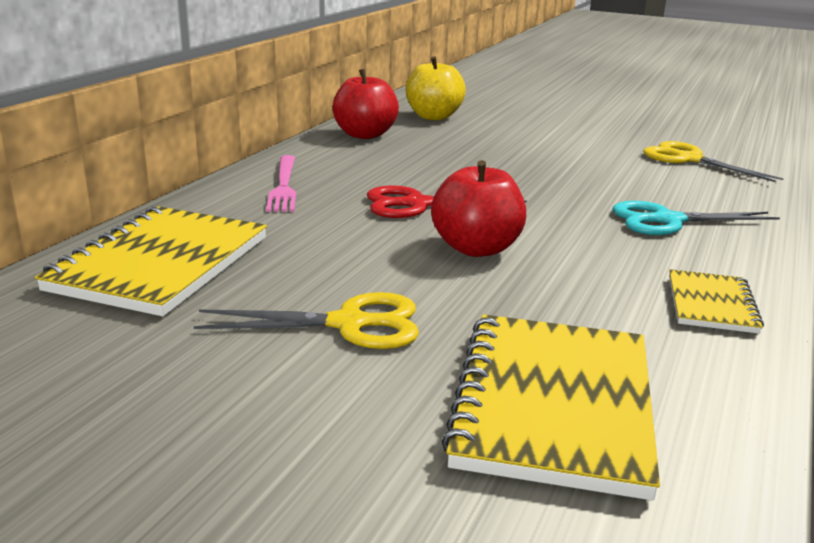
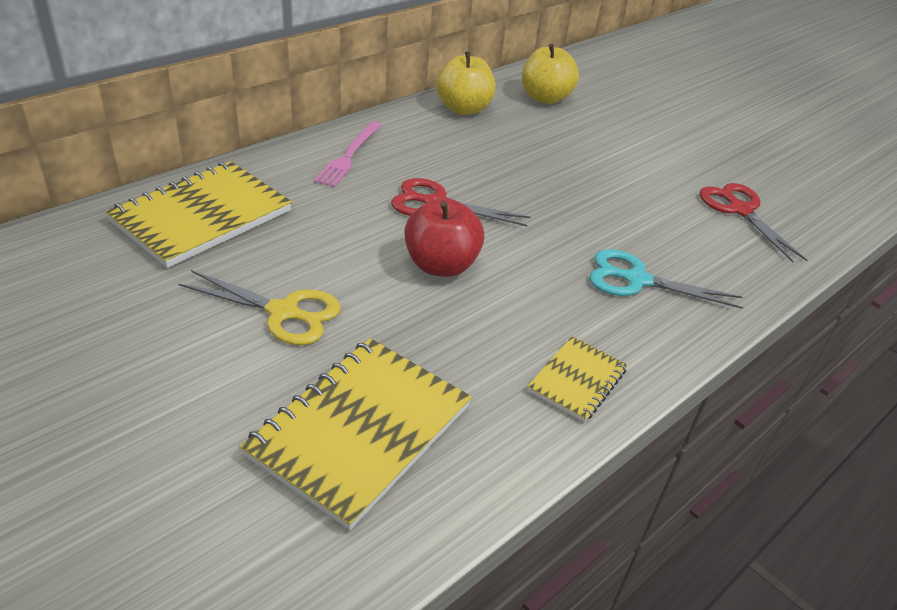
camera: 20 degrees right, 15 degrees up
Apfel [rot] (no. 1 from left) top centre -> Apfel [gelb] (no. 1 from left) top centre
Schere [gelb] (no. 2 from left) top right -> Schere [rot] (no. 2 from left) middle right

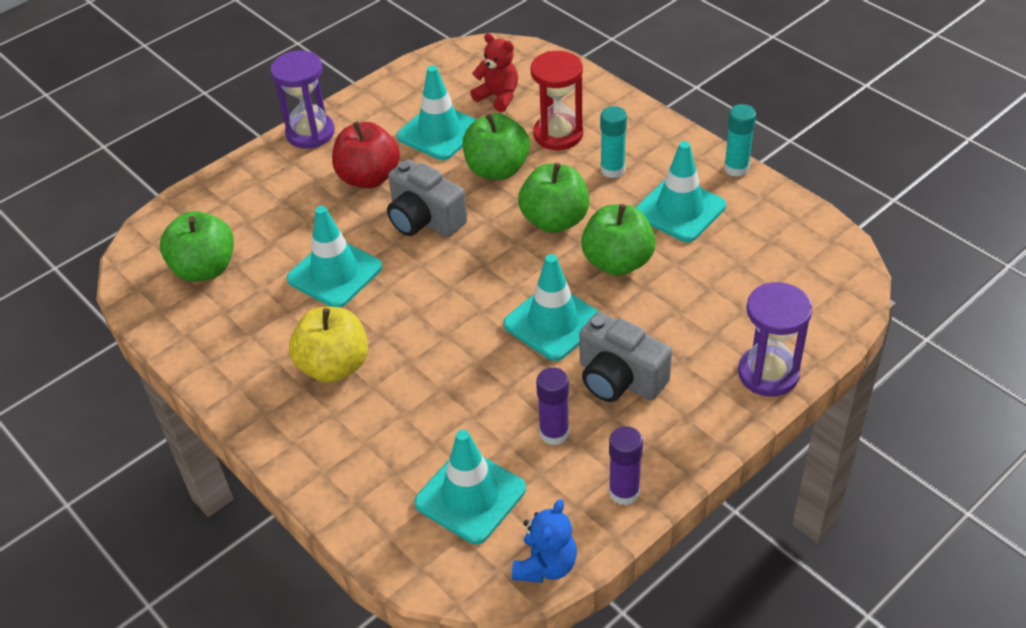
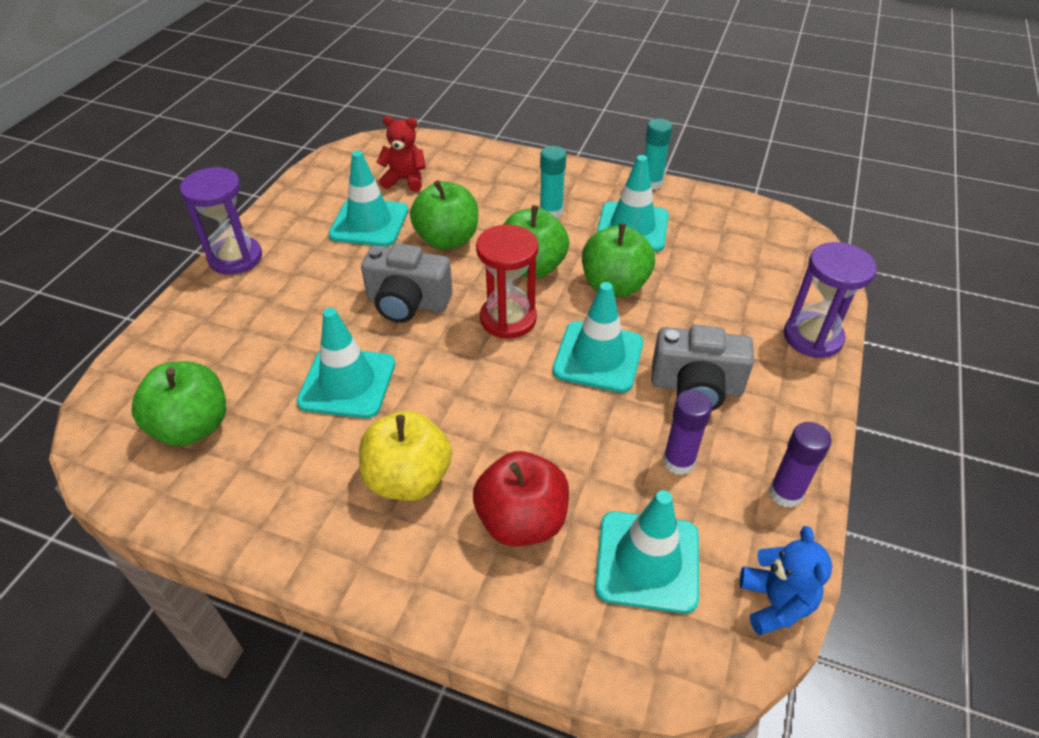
camera: 30 degrees left, 0 degrees up
Apfel [rot] top centre -> Apfel [rot] bottom centre, shifted
Sanduhr [rot] top centre -> Sanduhr [rot] centre, shifted

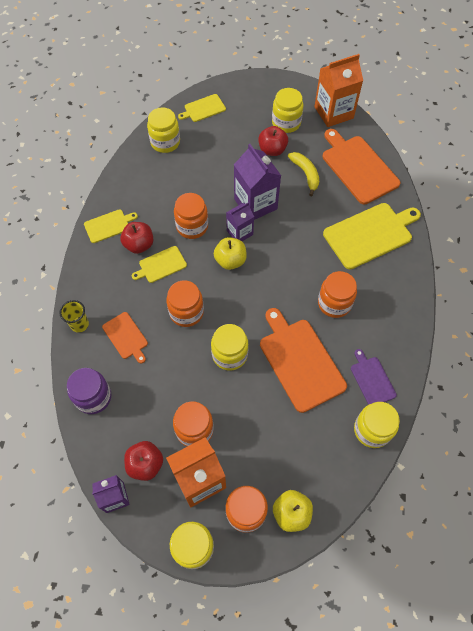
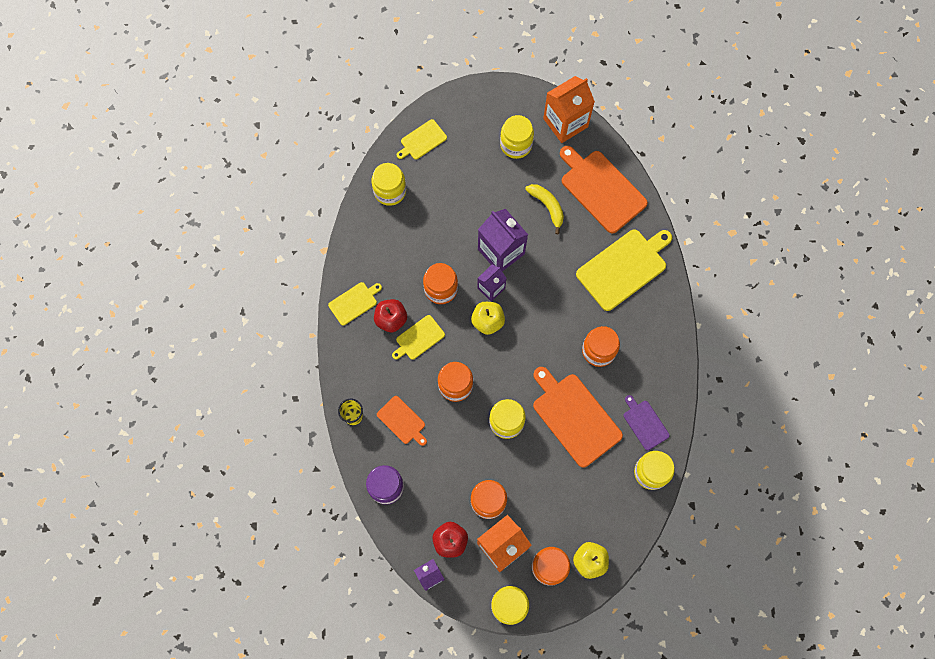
camera: 10 degrees left, 10 degrees up
Apfel [rot] (no. 3 from left) top centre -> none

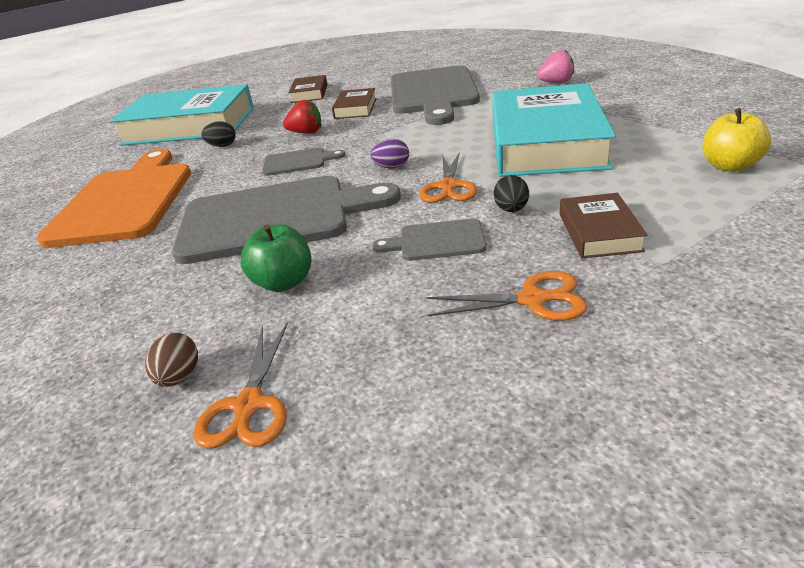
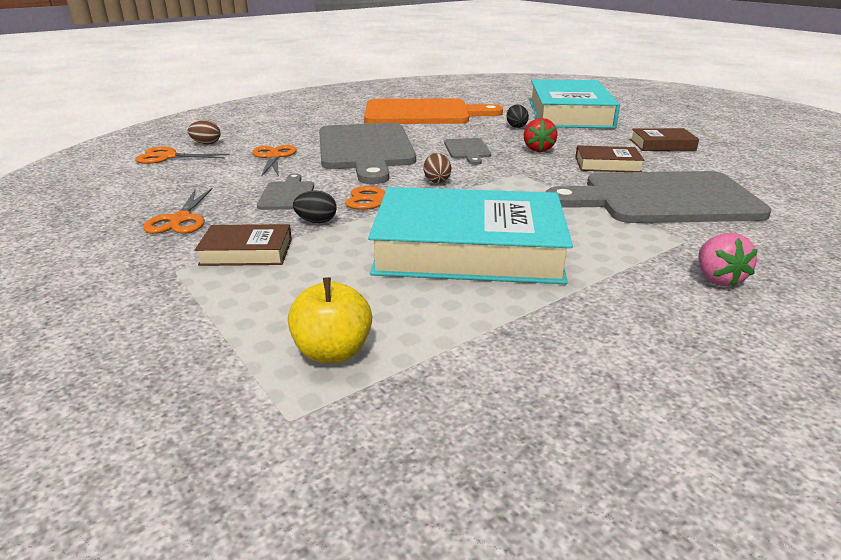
camera: 85 degrees right, 5 degrees down
Apfel [grün] centre -> Schere [orange] (no. 3 from left) top left
Ei [lila] top centre -> Ei [braun] (no. 2 from left) top centre

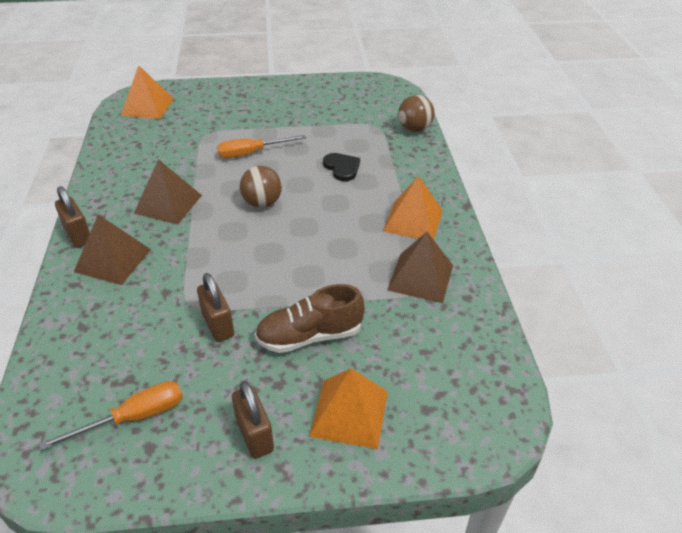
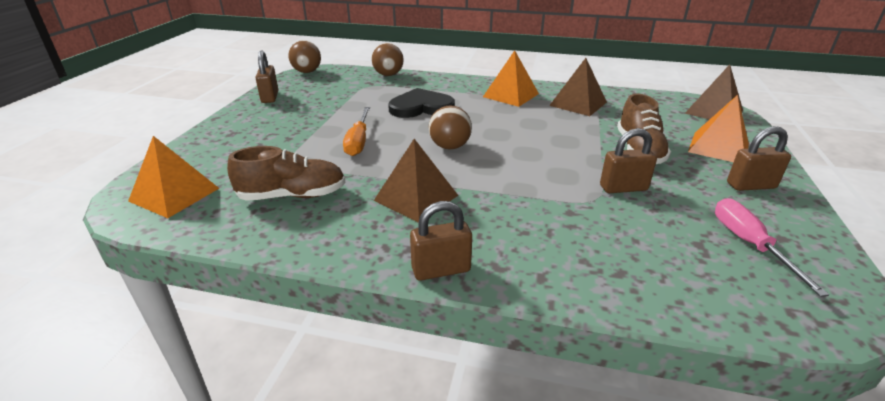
camera: 70 degrees left, 10 degrees down
Schraubenzieher [orange] (no. 1 from left) bottom left -> Schraubenzieher [rosa] middle right
Pyramide [braun] (no. 1 from left in the first image) middle left -> Pyramide [braun] (no. 3 from left) top right, shifted
Herz [schwarz] top centre, x1.59
none -> Schuh [braun] (no. 1 from left) middle left
none -> Vorhängeschloss [braun] (no. 1 from left) top left
none -> Ball [braun] (no. 1 from left) top centre

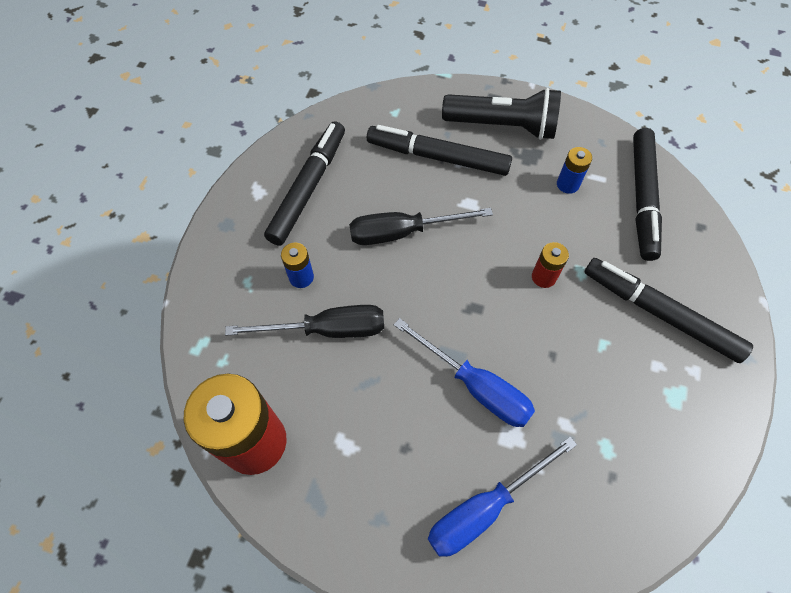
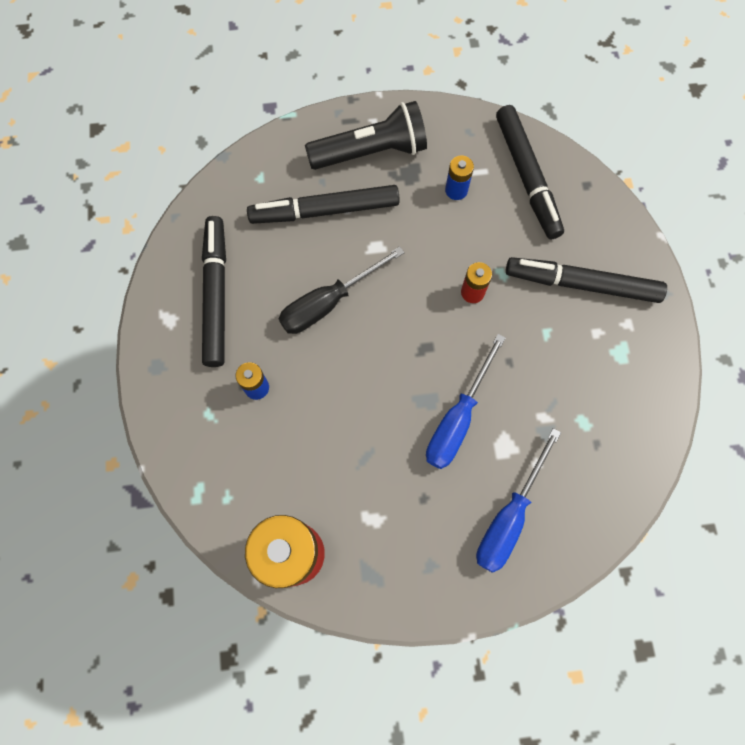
camera: 25 degrees left, 10 degrees up
Schraubenzieher [schwarz] (no. 1 from left) centre -> none
Schraubenzieher [blau] (no. 1 from left) centre, 105 degrees clockwise

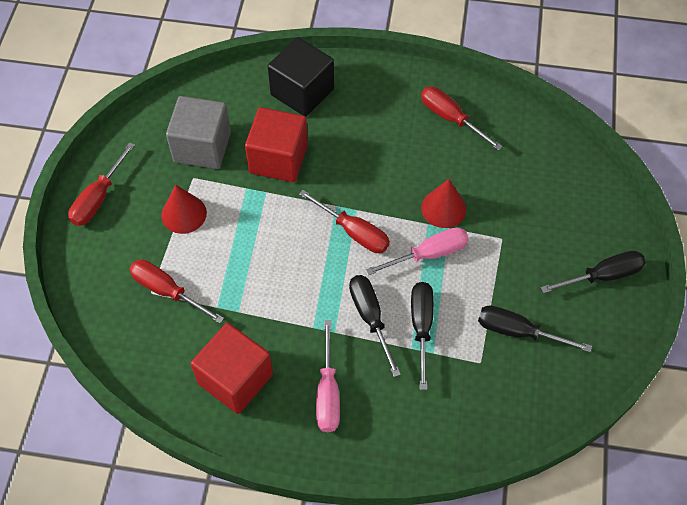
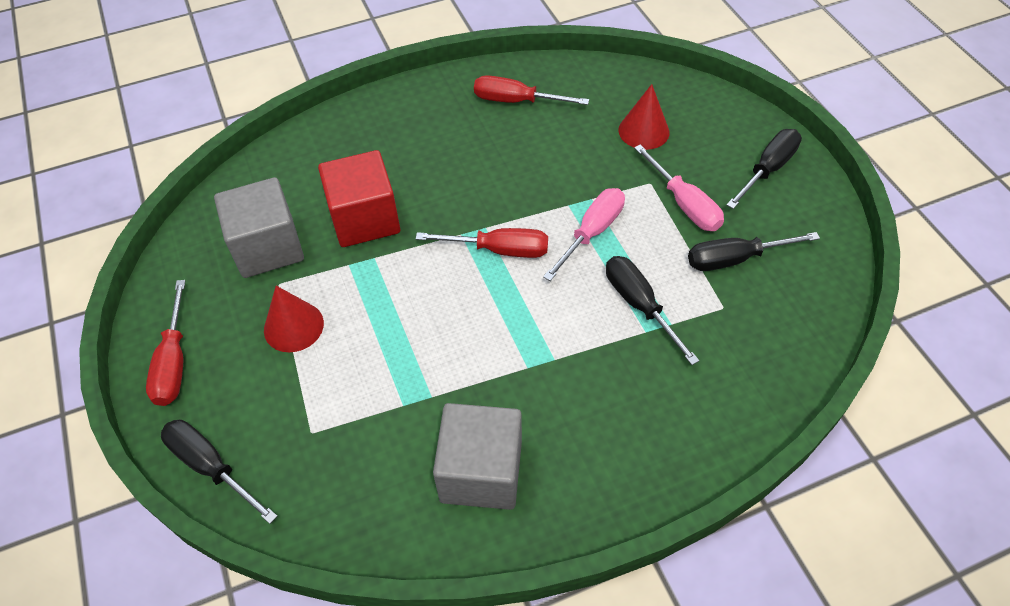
camera: 30 degrees left, 5 degrees down
Schraubenzieher [rot] (no. 2 from left) middle left -> none
Kubus [rot] (no. 1 from left) bottom centre -> Kubus [grau] (no. 2 from left) bottom centre
Kubus [schwarz] top centre -> none
Schraubenzieher [rosa] (no. 1 from left in the first image) bottom centre -> Schraubenzieher [rosa] (no. 2 from left) top right, shifted
Schraubenzieher [schwarz] (no. 1 from left) centre -> Schraubenzieher [schwarz] (no. 1 from left) bottom left, shifted
Kegel [rot] (no. 2 from left) centre -> Kegel [rot] (no. 2 from left) top centre, shifted

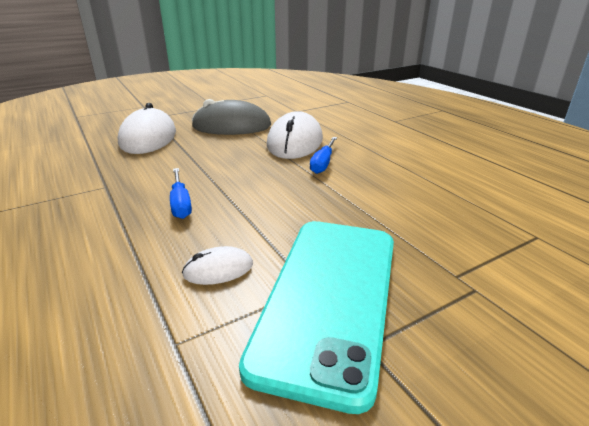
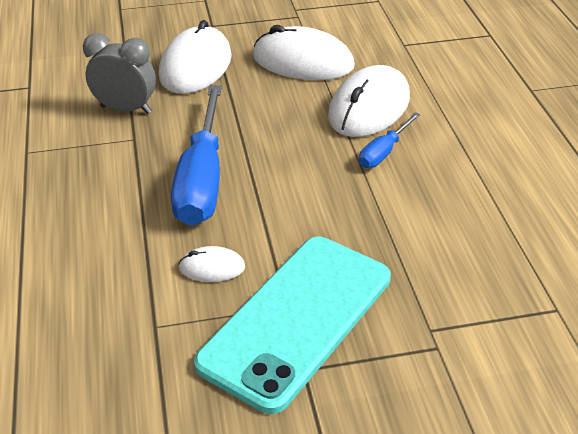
camera: 20 degrees right, 10 degrees up
Schraubenzieher [blau] (no. 1 from left) middle left -> Schraubenzieher [blau] (no. 1 from left) centre, x2.03
Computermaus [grau] top centre -> Computermaus [weiß] (no. 3 from left) top centre
none -> Wecker [grau] top left

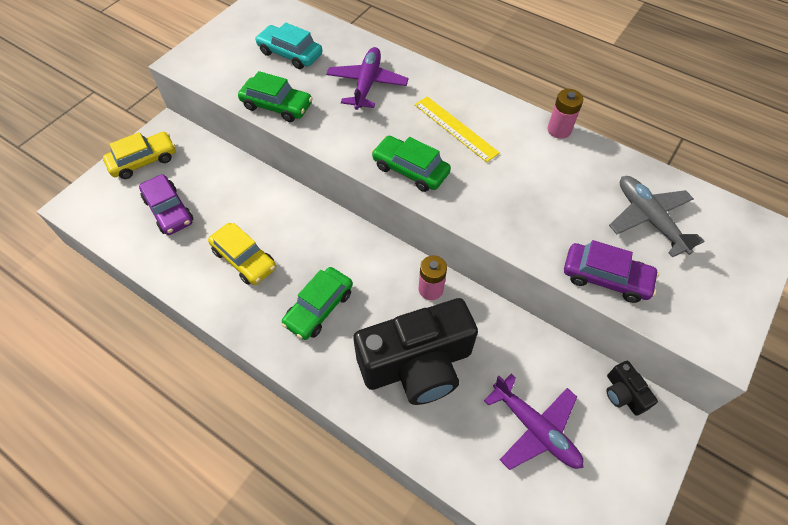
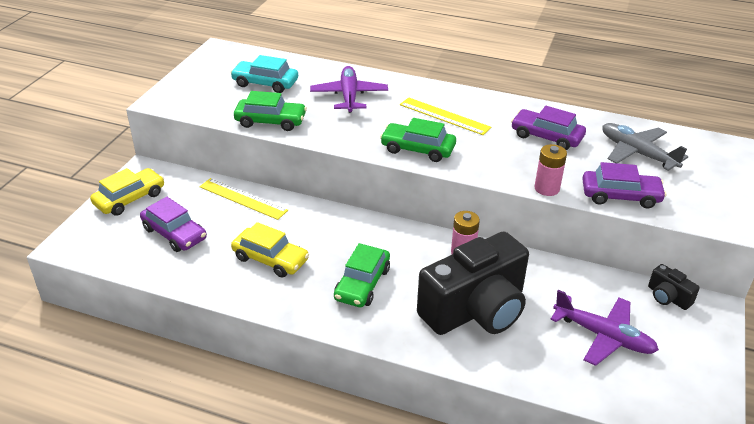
camera: 15 degrees left, 20 degrees down
Batterie [rosa] (no. 2 from left) top right -> Batterie [rosa] (no. 2 from left) middle right, shifted
none -> Lineal [gelb] (no. 1 from left) middle left
none -> Auto [lila] (no. 2 from left) top right

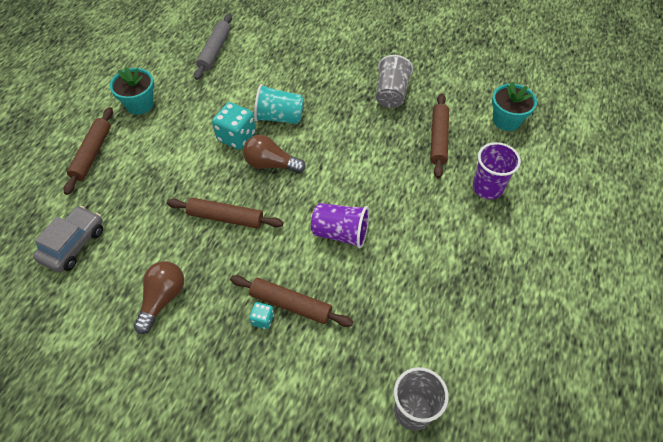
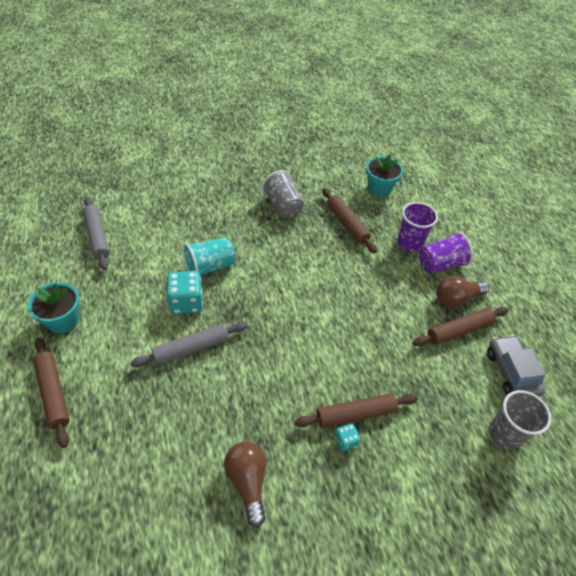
camera: 40 degrees left, 5 degrees down
Auto [grau] middle left -> Auto [grau] middle right, shifted
Nudelholz [braun] (no. 2 from left in the first image) centre -> Nudelholz [braun] (no. 4 from left) middle right, shifted
Glühbirne [braun] (no. 2 from left) centre -> Glühbirne [braun] (no. 2 from left) middle right, shifted
Becher [lila] (no. 1 from left in the first image) centre -> Becher [lila] (no. 2 from left) middle right, shifted
none -> Nudelholz [grau] (no. 2 from left) middle left

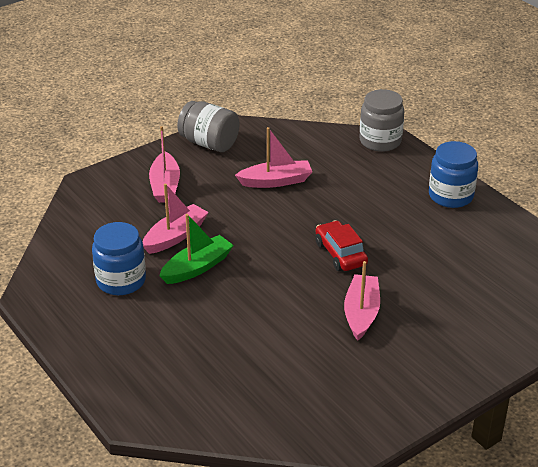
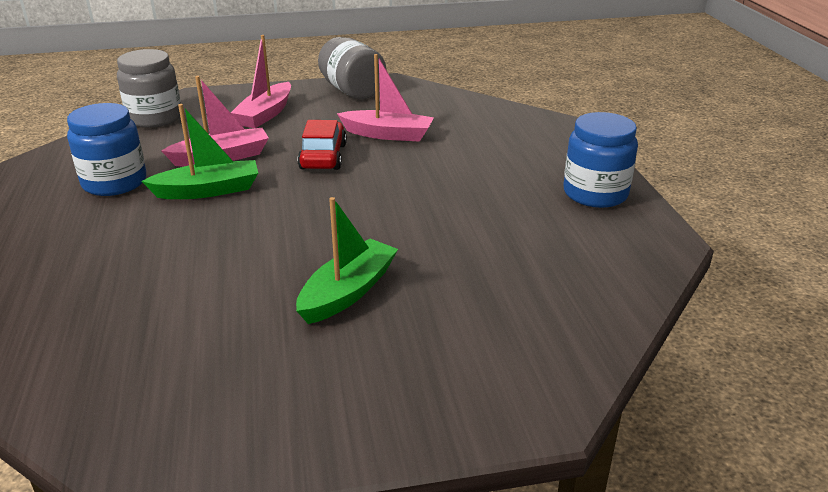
camera: 25 degrees right, 5 degrees down
Auto [rot] centre -> Auto [rot] top centre, shifted
Boot [rosa] (no. 4 from left) middle right -> Boot [grün] (no. 2 from left) centre
Einmachglas [grau] (no. 2 from left in the first image) top right -> Einmachglas [grau] (no. 1 from left) top left, shifted

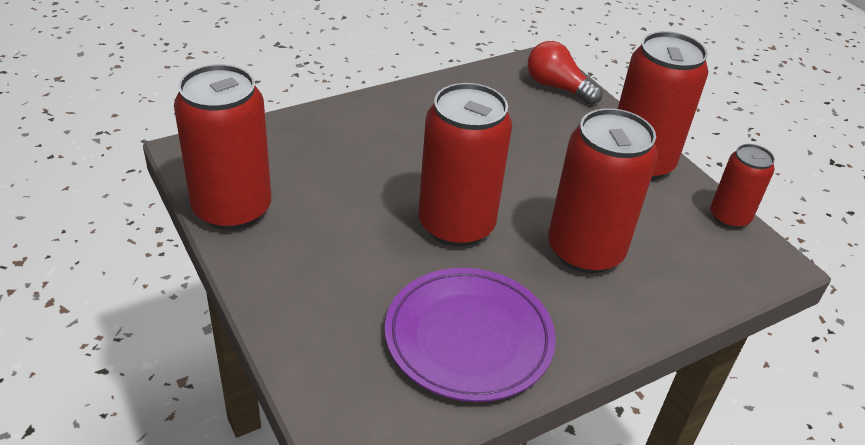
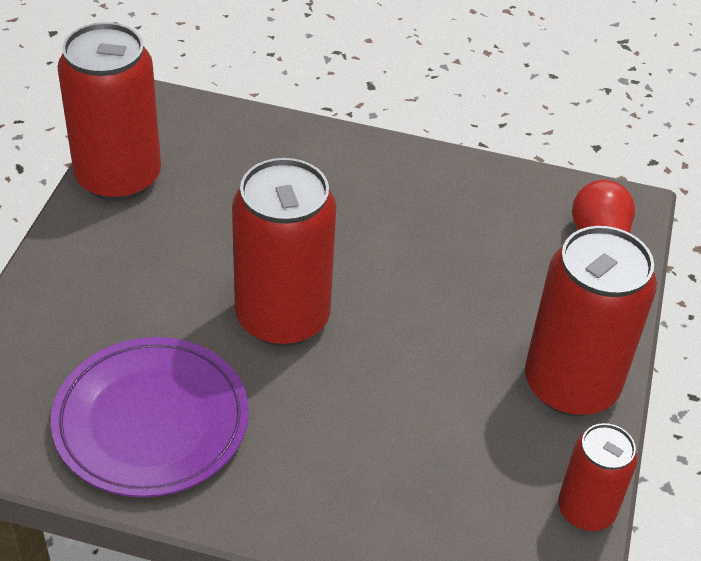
camera: 45 degrees right, 5 degrees up
Dose [rot] (no. 3 from left) middle right -> none

